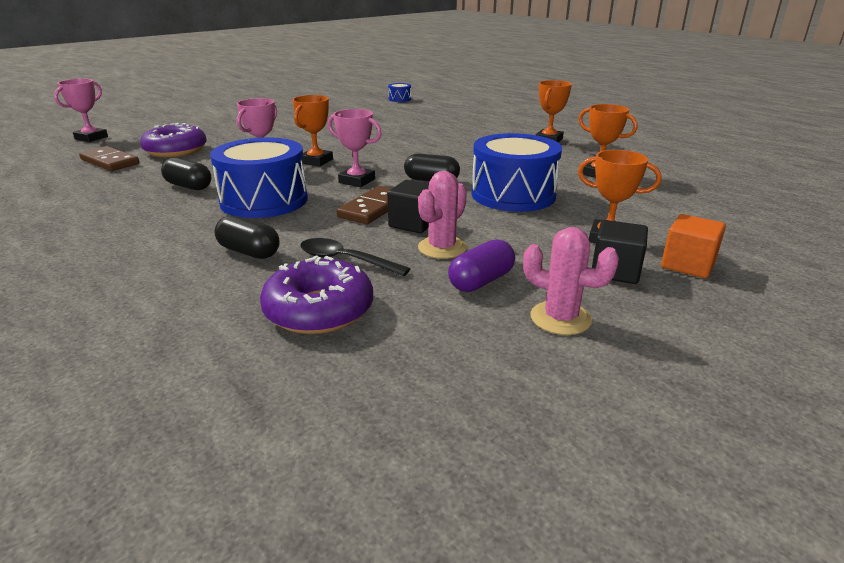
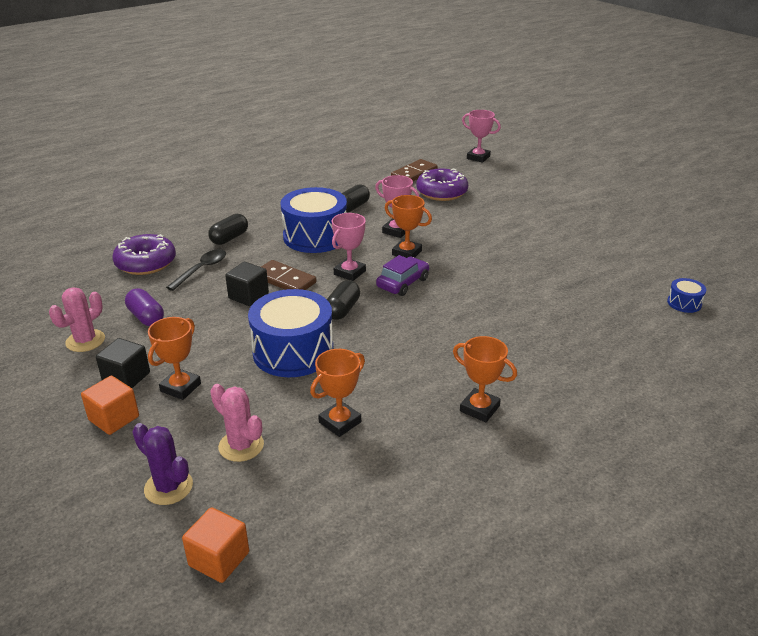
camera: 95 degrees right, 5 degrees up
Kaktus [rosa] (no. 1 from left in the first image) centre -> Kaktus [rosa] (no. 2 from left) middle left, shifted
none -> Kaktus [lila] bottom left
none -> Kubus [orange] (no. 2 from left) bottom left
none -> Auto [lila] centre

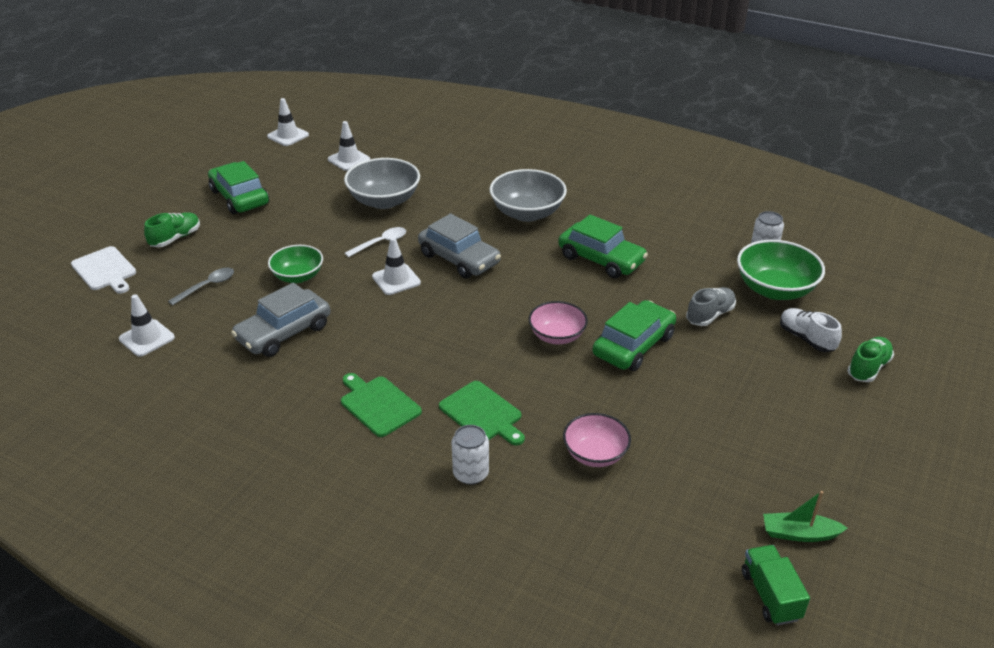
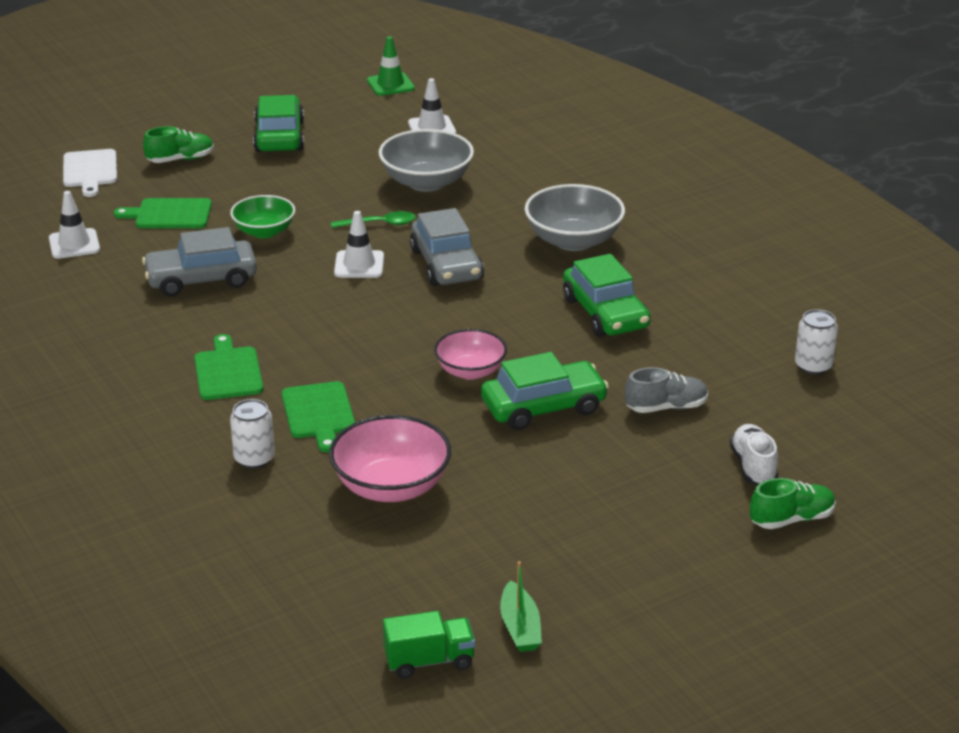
camera: 30 degrees right, 5 degrees down
Löffel [grau] middle left -> Schneidebrett [grün] (no. 1 from left) top left
Leitkegel [weiß] (no. 2 from left) top left -> Leitkegel [grün] top centre
Löffel [weiß] centre -> Löffel [grün] top centre
Schüssel [rosa] (no. 2 from left in the first image) bottom centre -> Schüssel [rosa] (no. 1 from left) centre, x1.53
Schüssel [grün] (no. 2 from left) middle right -> none
Lastwagen [grün] bottom right -> Lastwagen [grün] bottom centre, 60 degrees clockwise
Boot [grün] bottom right -> Boot [grün] bottom centre, 135 degrees counterclockwise

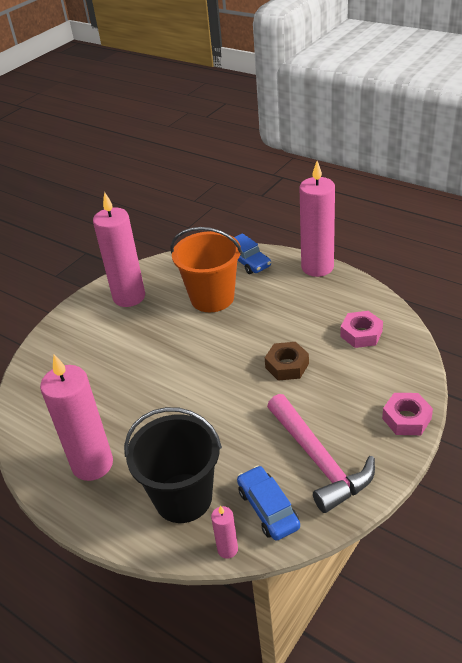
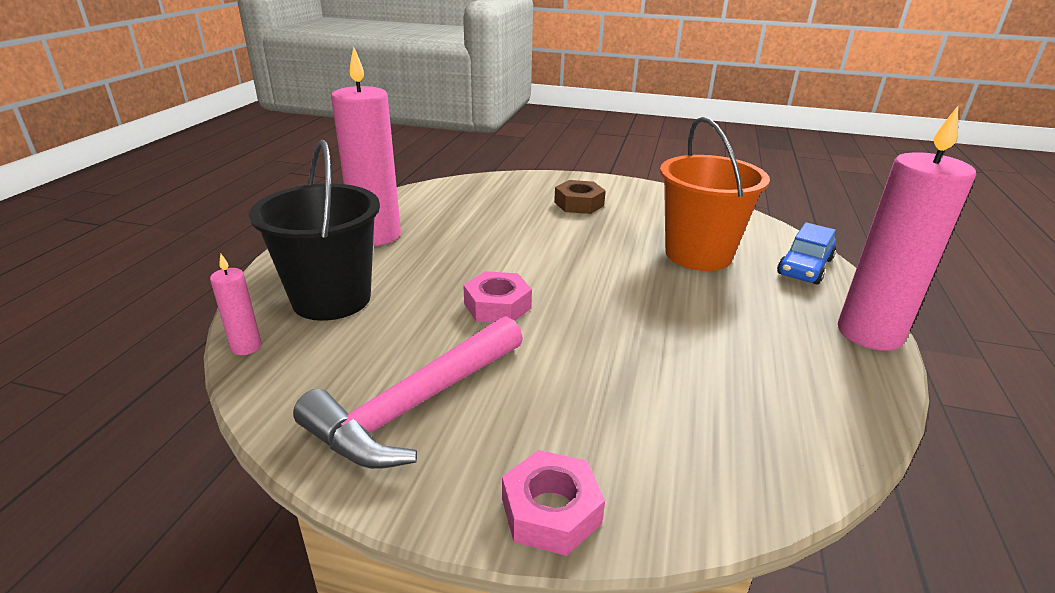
camera: 65 degrees right, 10 degrees down
Kerze [rosa] (no. 2 from left) middle left -> none
Auto [blau] (no. 2 from left) bottom centre -> none
Sechskantmutter [braun] centre -> Sechskantmutter [braun] top centre, shifted
Sechskantmutter [rosa] (no. 1 from left) middle right -> Sechskantmutter [rosa] (no. 1 from left) centre, shifted

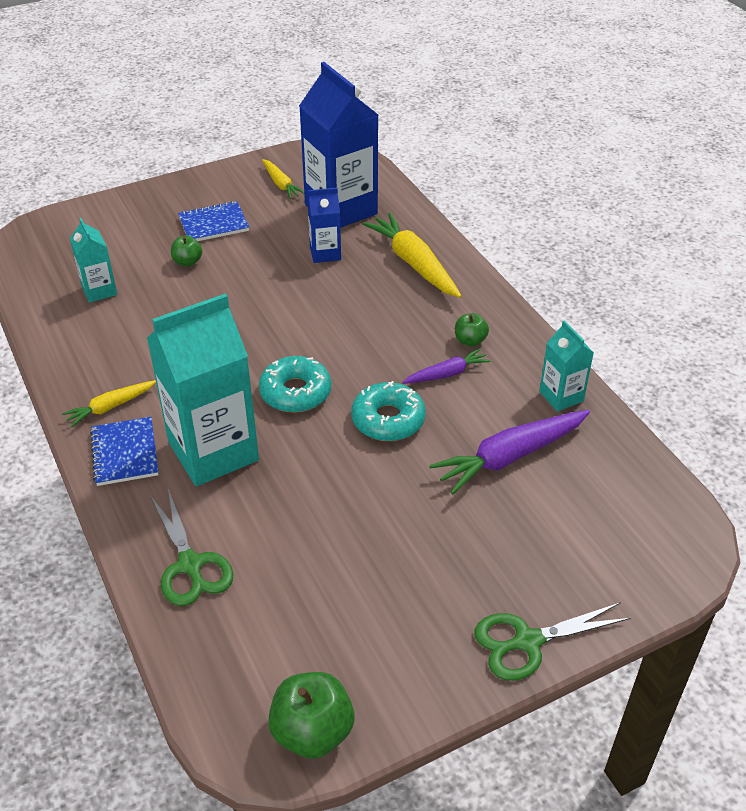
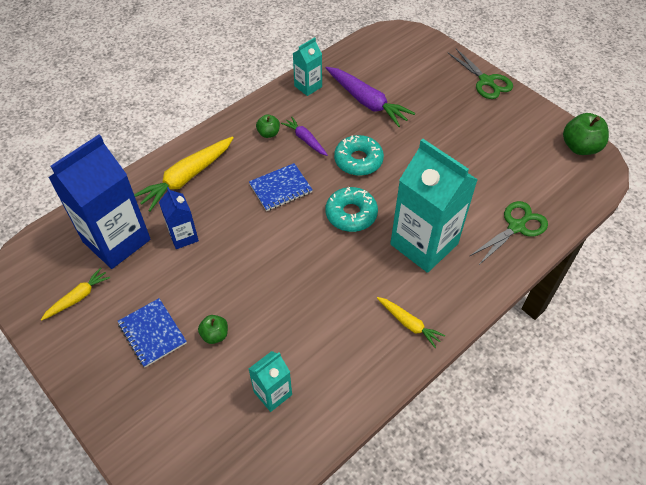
camera: 105 degrees left, 10 degrees up
Notizbuch [blau] (no. 1 from left in the first image) middle left -> Notizbuch [blau] (no. 2 from left) centre, shifted

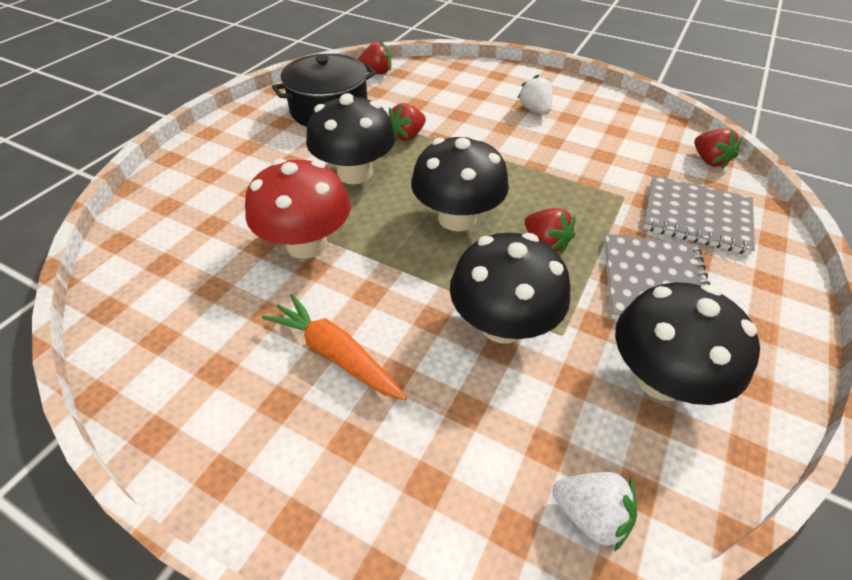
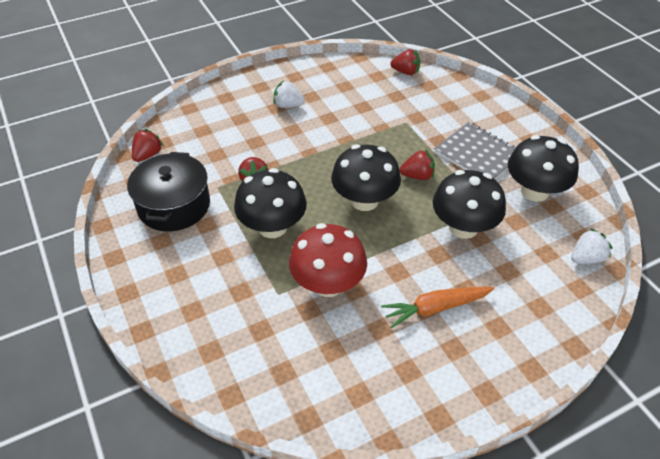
camera: 55 degrees left, 0 degrees up
Notizbuch [grau] (no. 2 from left) middle right -> none

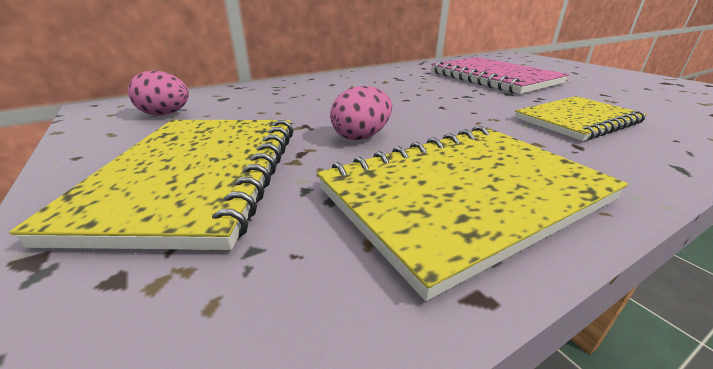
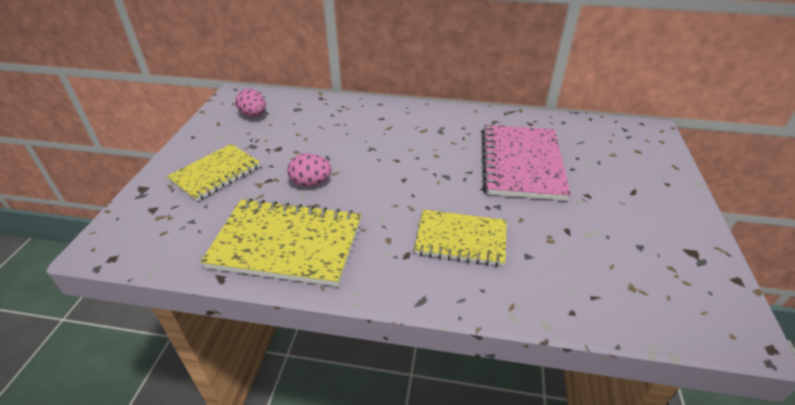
camera: 40 degrees right, 10 degrees up
Notizbuch [gelb] (no. 1 from left) middle left, x0.66

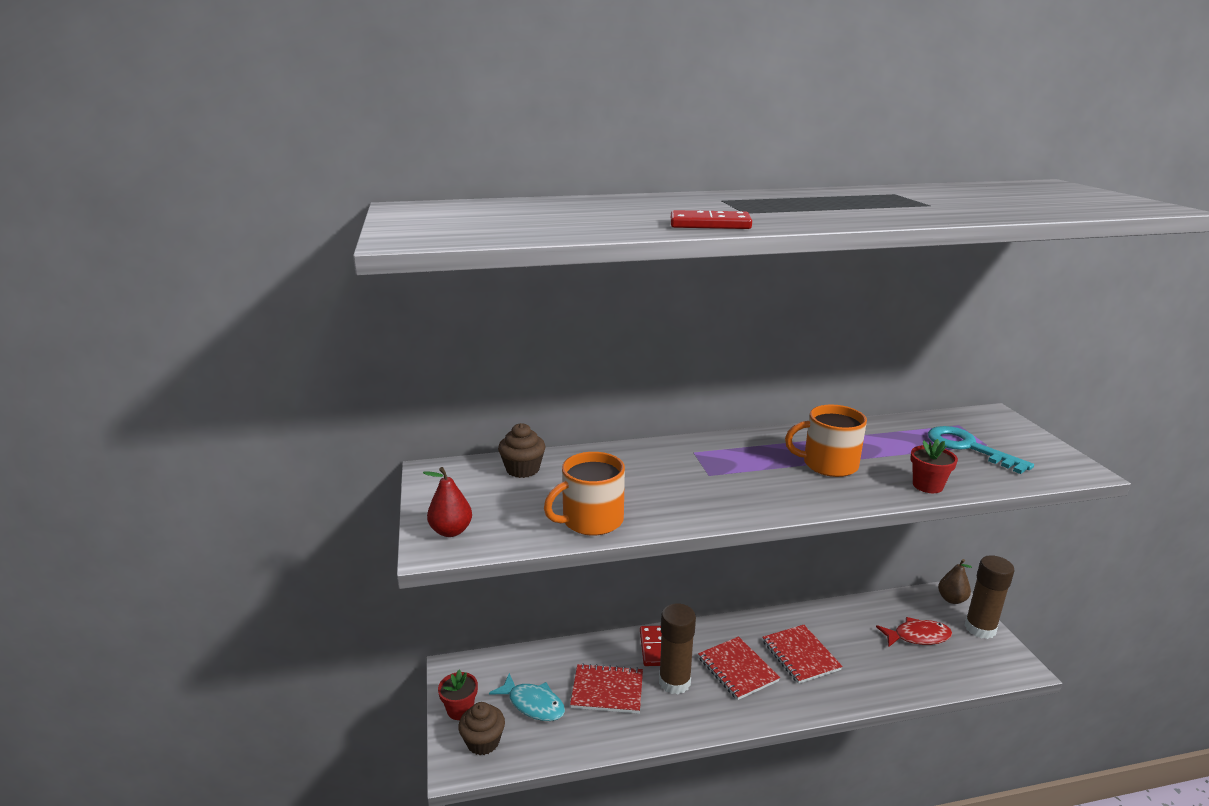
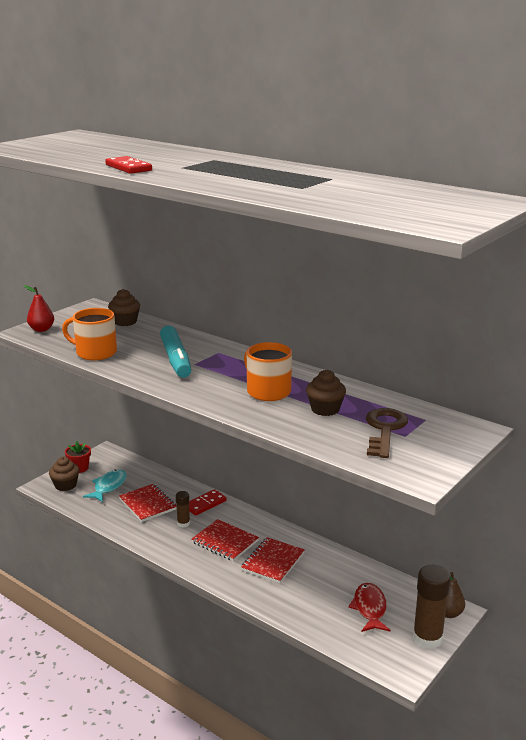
camera: 50 degrees right, 0 degrees up
Fisch [türkis] bottom centre -> Fisch [türkis] middle left, 150 degrees counterclockwise
Klebestift [braun] (no. 1 from left) bottom centre, x0.52
Notizbuch [rot] (no. 2 from left) bottom centre, 75 degrees counterclockwise
Fisch [rot] bottom right, 135 degrees counterclockwise
Blumentopf [rot] (no. 2 from left) middle right -> none
Schlüssel [türkis] middle right -> Schlüssel [braun] middle right
none -> Filzstift [türkis] middle left
none -> Muffin [braun] (no. 3 from left) centre

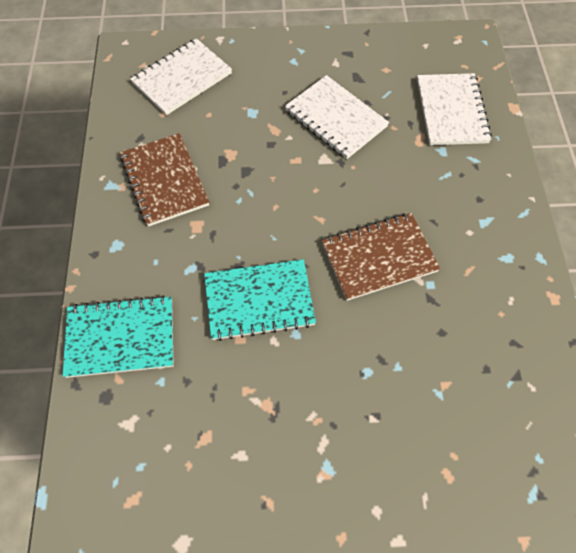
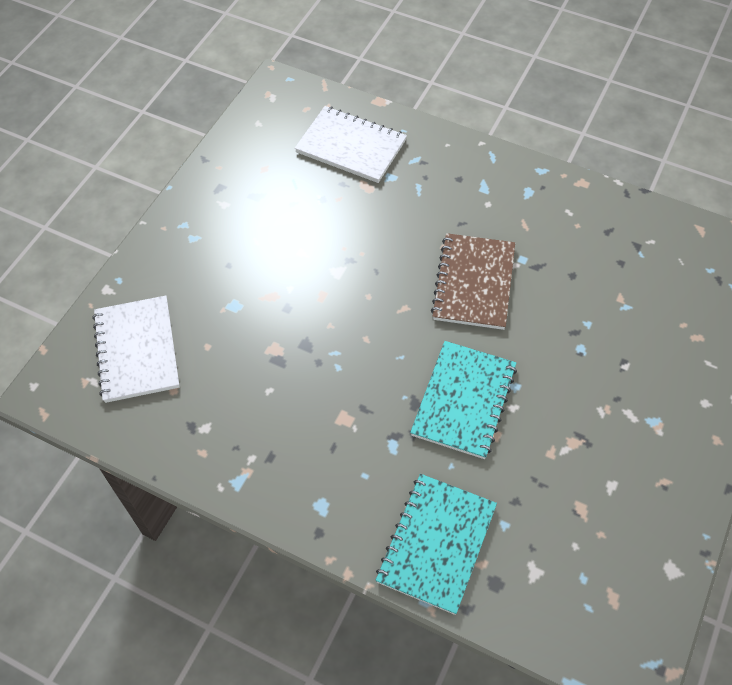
camera: 60 degrees left, 5 degrees down
Notizbuch [braun] (no. 1 from left) top left -> none
Notizbuch [weiß] (no. 2 from left) top centre -> none

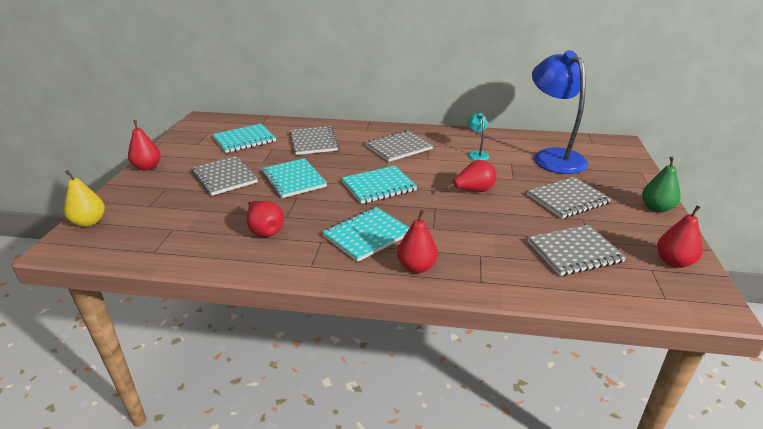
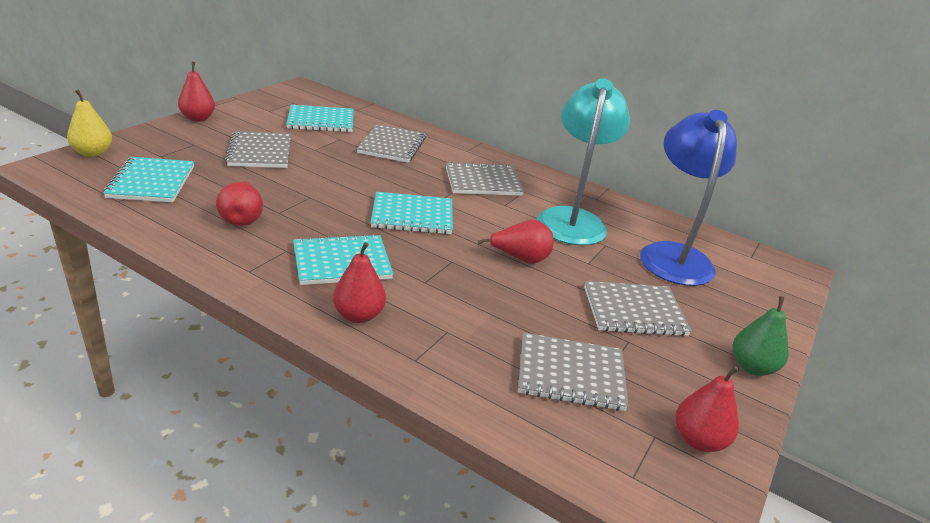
camera: 20 degrees right, 0 degrees up
Notizbuch [türkis] (no. 2 from left in the first image) centre -> Notizbuch [türkis] (no. 1 from left) middle left, shifted
Lampe [türkis] top centre, x2.40

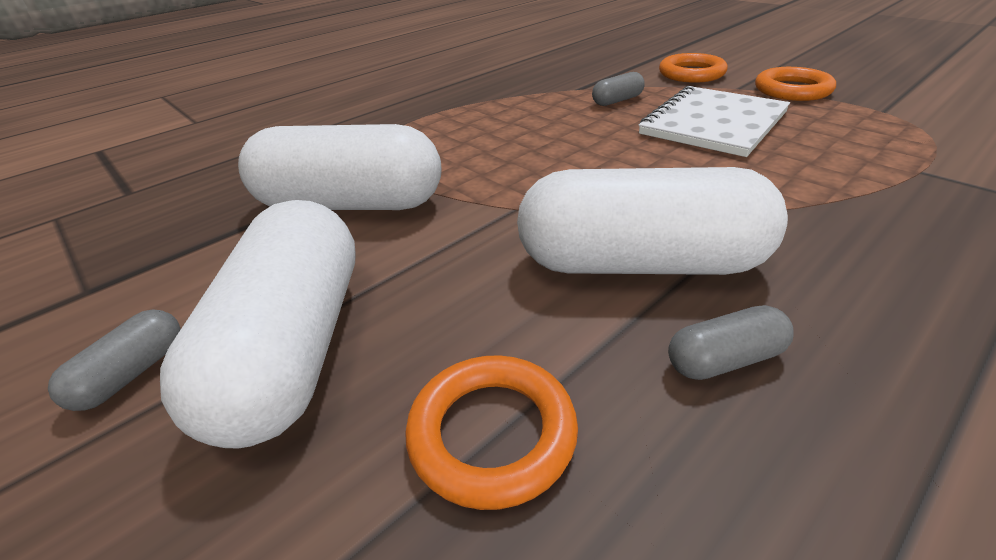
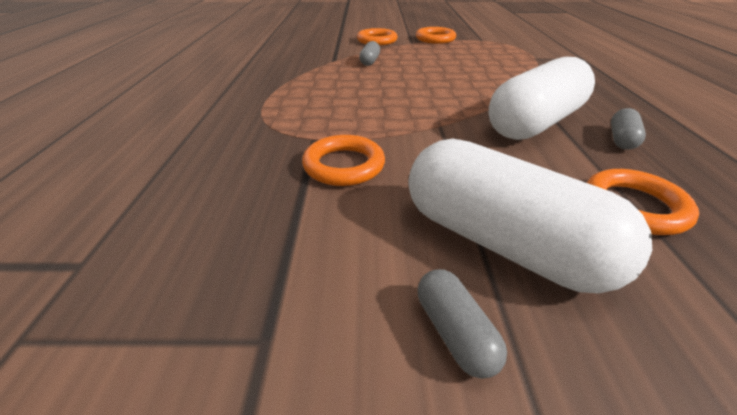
camera: 50 degrees left, 0 degrees up
Kapsel [weiß] (no. 2 from left) top centre -> Ring [orange] (no. 1 from left) centre
Notizbuch [weiß] top right -> none

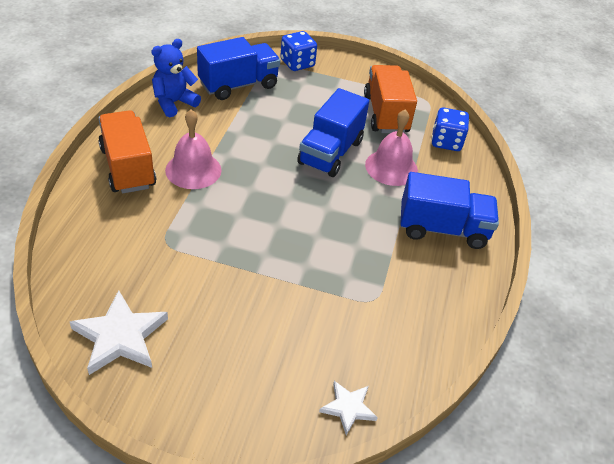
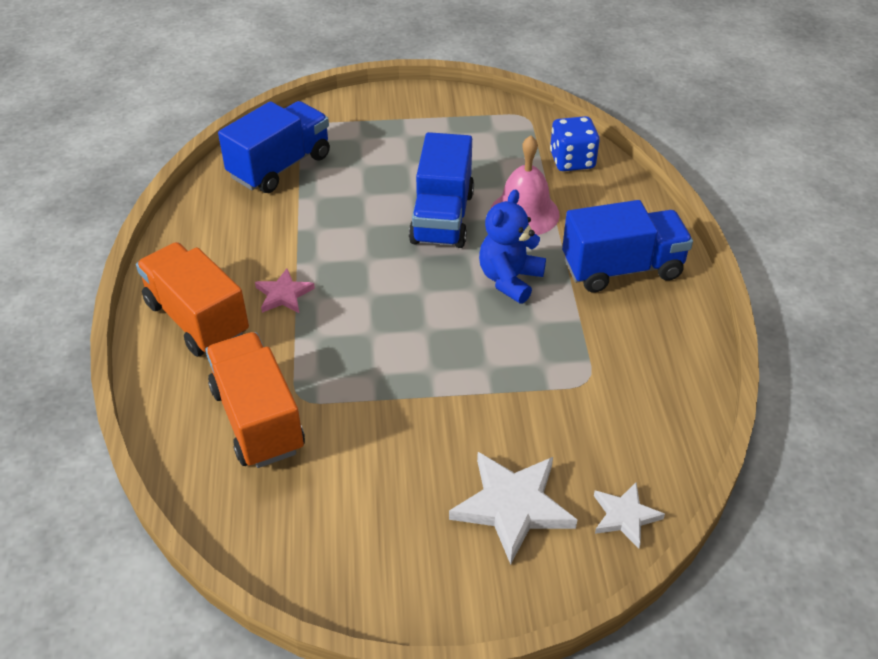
camera: 15 degrees left, 0 degrees up
Stern [weiß] (no. 1 from left) bottom left -> Stern [weiß] (no. 1 from left) bottom centre, shifted
Teddybär [blau] top left -> Teddybär [blau] centre, shifted
Glocke [rosa] (no. 1 from left) top left -> Stern [rosa] middle left
Spielwürfel [blau] (no. 1 from left) top centre -> none
Lastwagen [orange] (no. 2 from left) top centre -> Lastwagen [orange] (no. 2 from left) middle left, shifted

